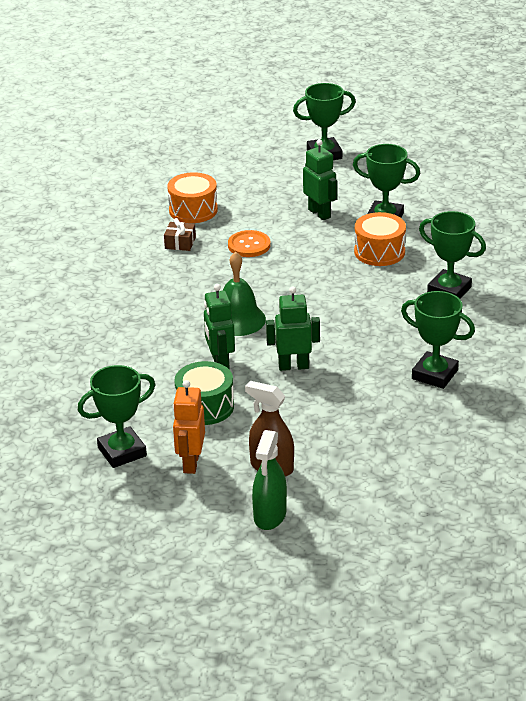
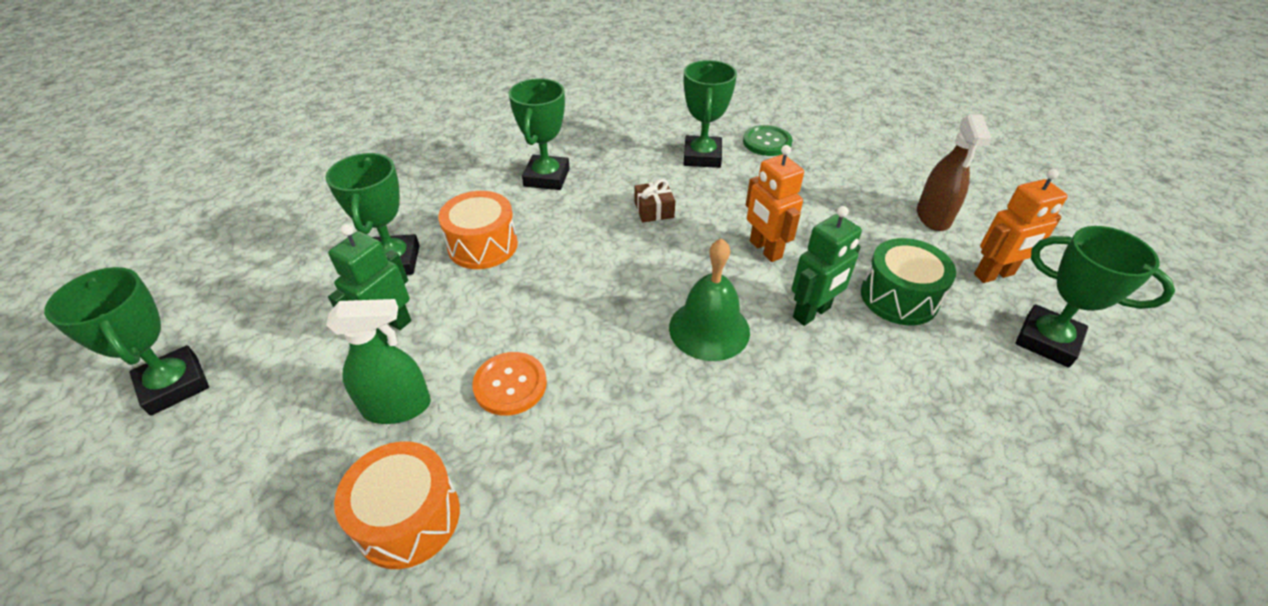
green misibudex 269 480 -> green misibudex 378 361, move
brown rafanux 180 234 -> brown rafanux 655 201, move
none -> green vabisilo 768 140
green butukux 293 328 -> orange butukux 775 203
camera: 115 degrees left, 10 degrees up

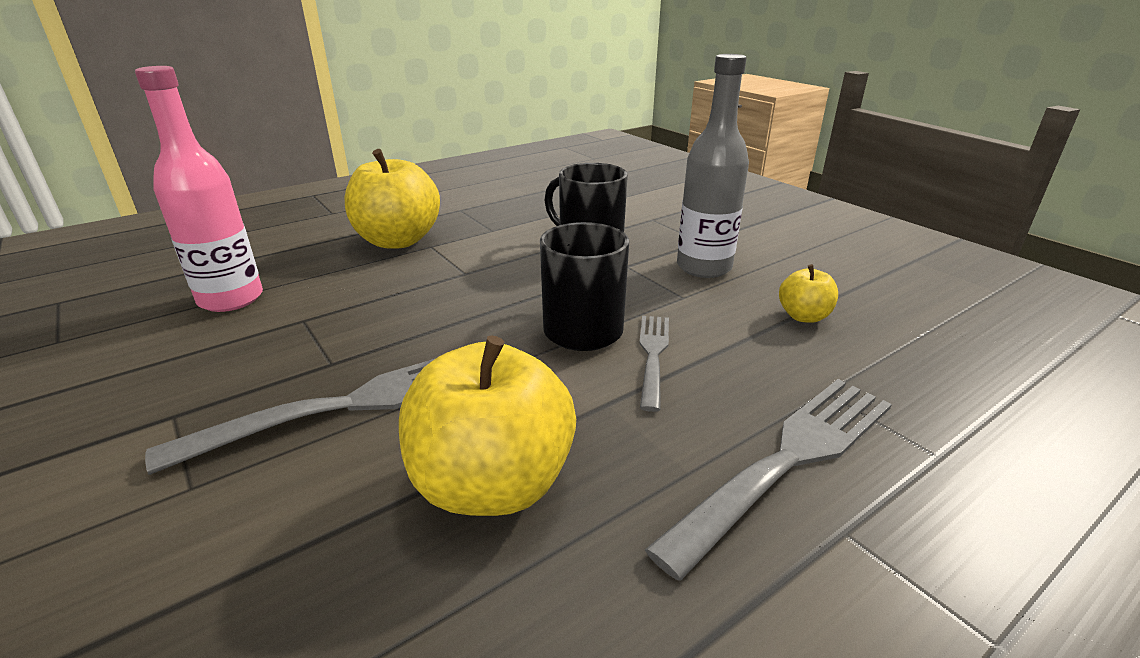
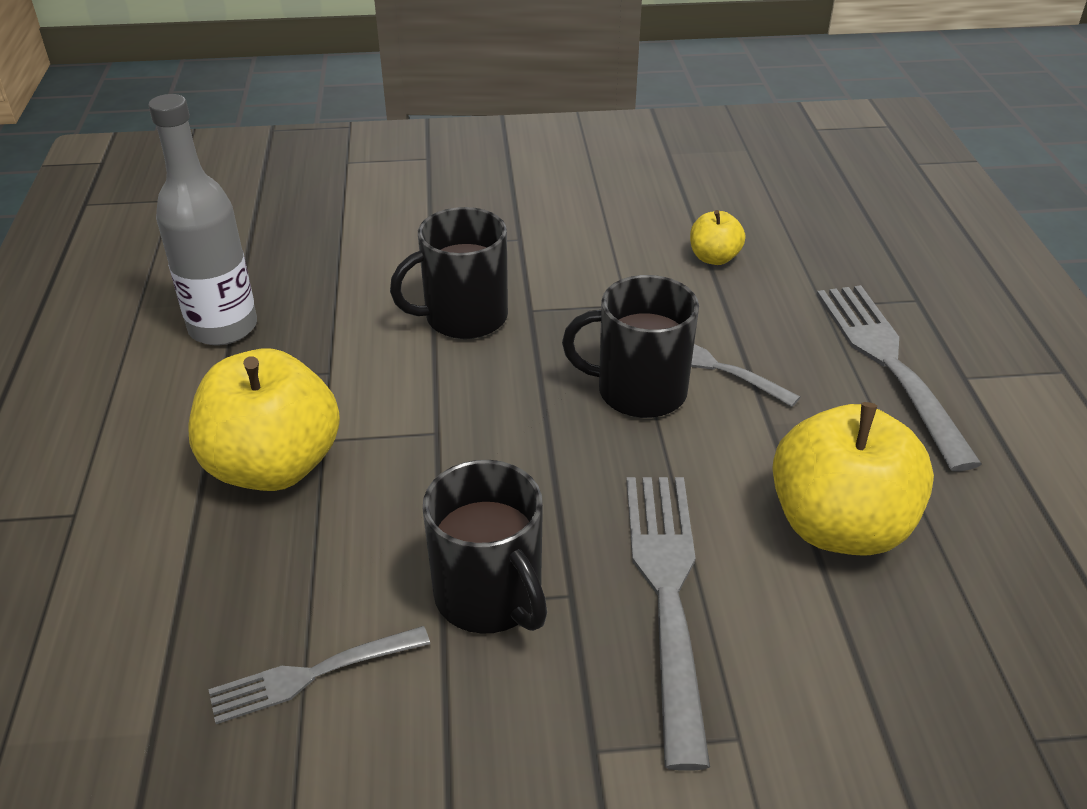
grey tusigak 713 166 -> grey tusigak 203 219, move
pink tusigak 199 189 -> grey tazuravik 319 675
none -> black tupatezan 485 547
camera: 60 degrees left, 10 degrees up

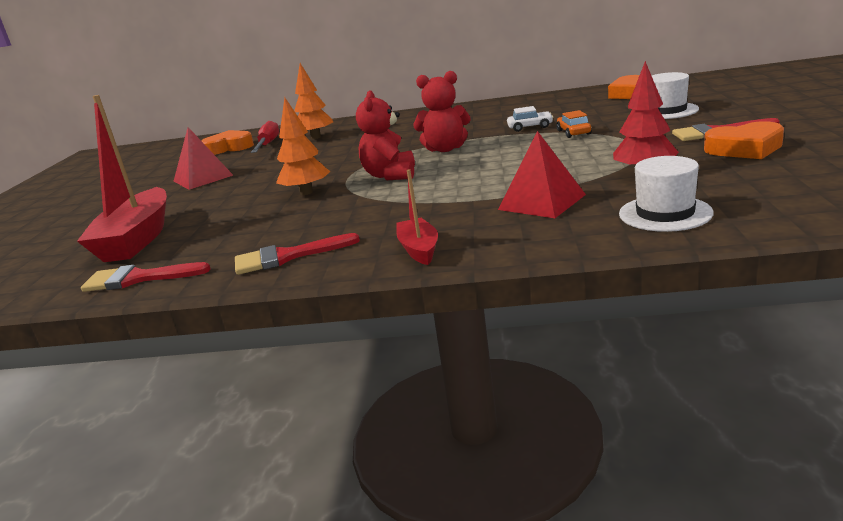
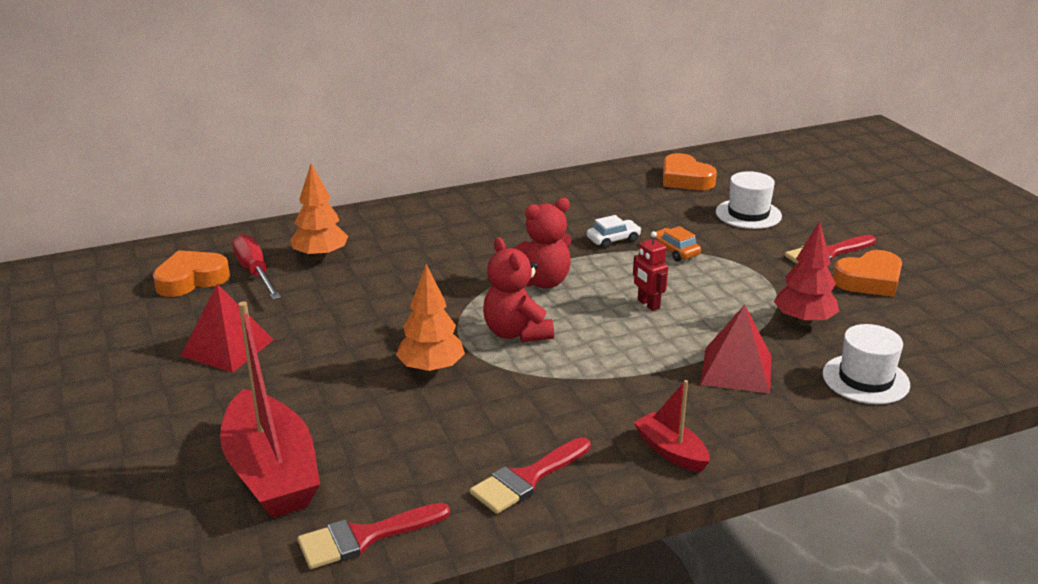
none -> red butukux 650 271
camera: 30 degrees left, 5 degrees up

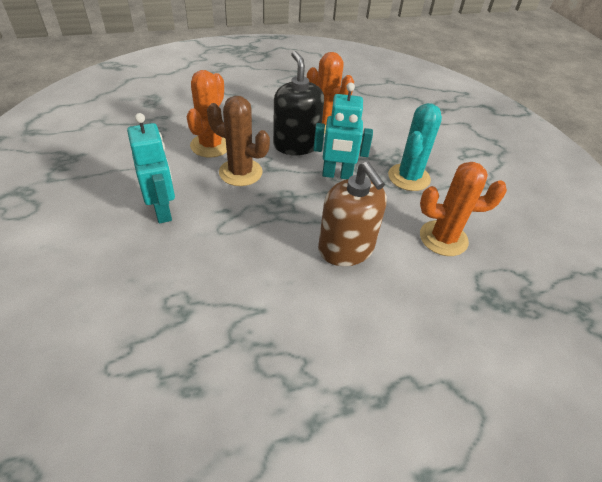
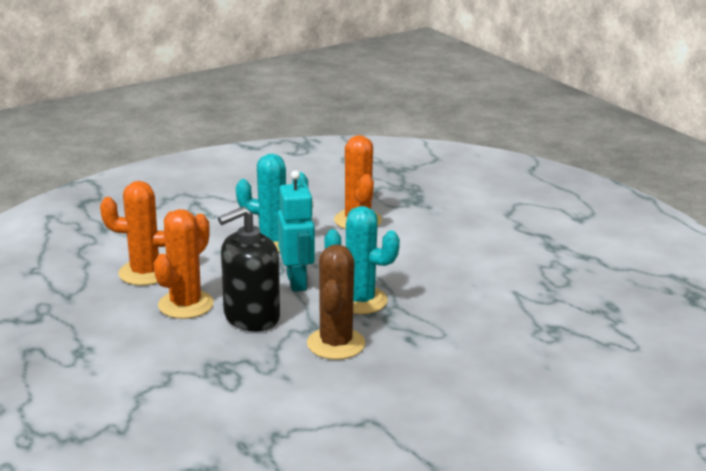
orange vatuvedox 207 113 -> orange vatuvedox 136 233, move
none -> turquoise vatuvedox 362 260
turquoise butukux 151 168 -> none
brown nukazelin 352 214 -> none
camera: 105 degrees left, 20 degrees down

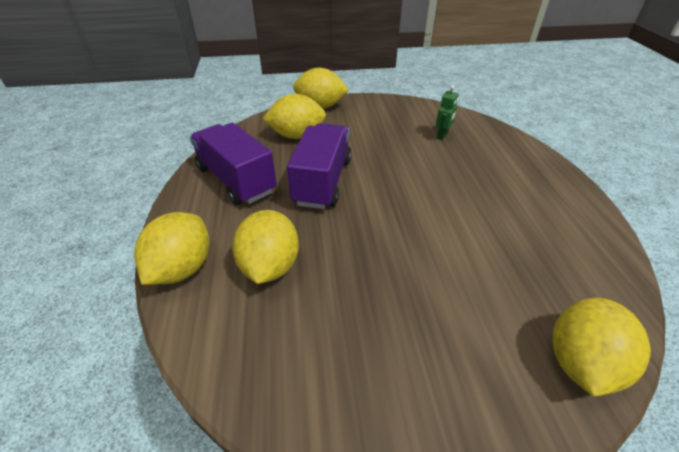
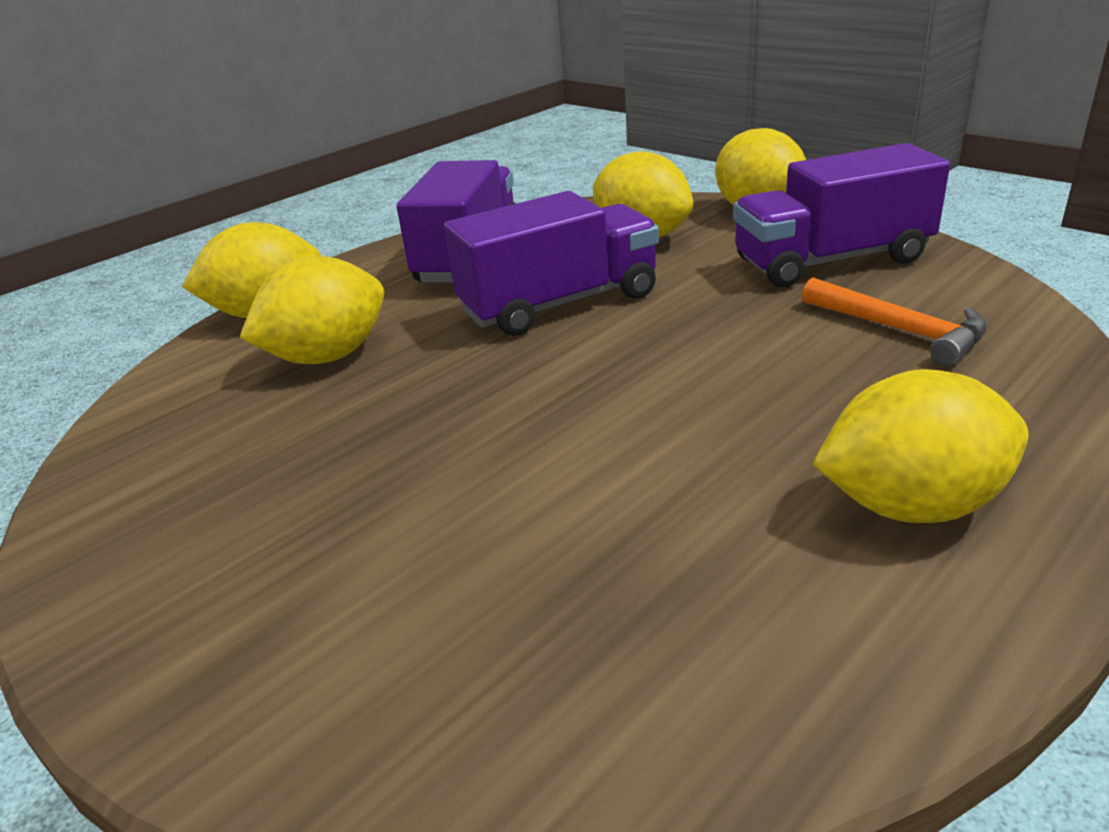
none -> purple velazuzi 841 215
green butukux 447 112 -> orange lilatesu 894 322
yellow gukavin 601 347 -> yellow gukavin 920 446, move
camera: 55 degrees right, 10 degrees down

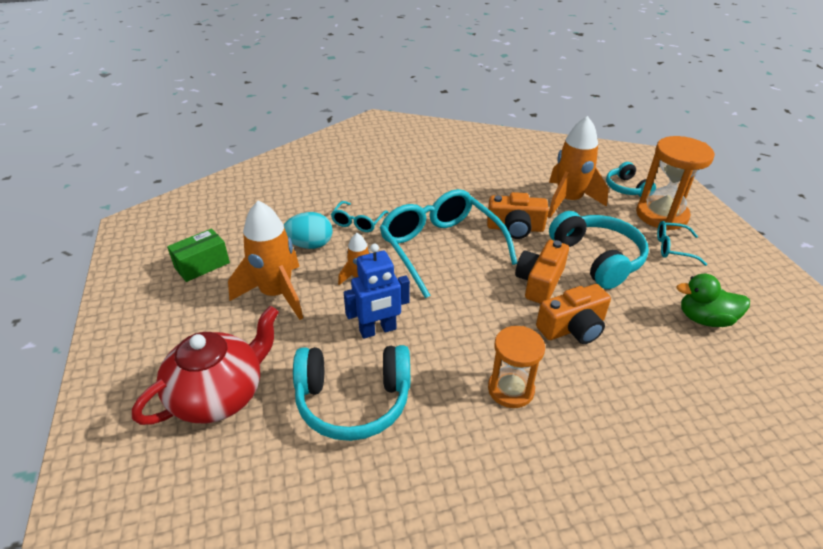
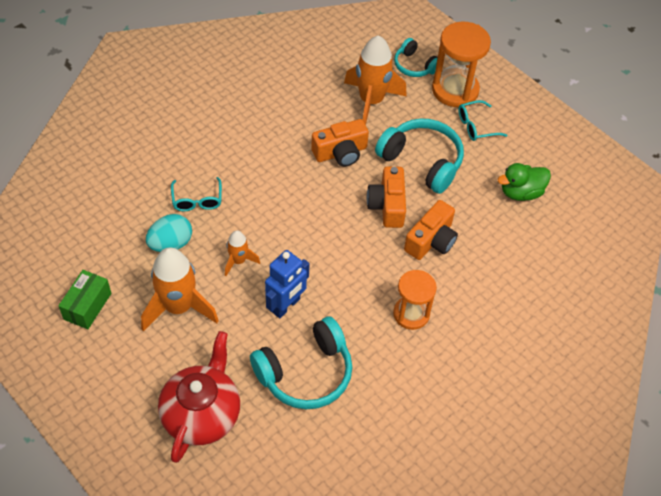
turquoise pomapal 448 243 -> none
camera: 30 degrees left, 15 degrees up

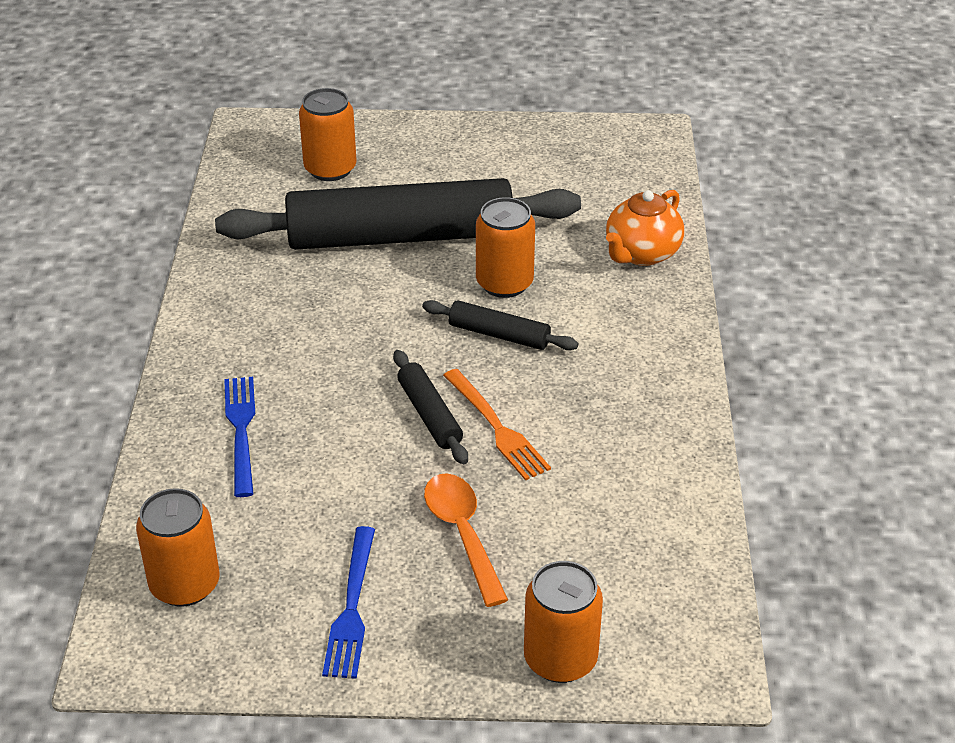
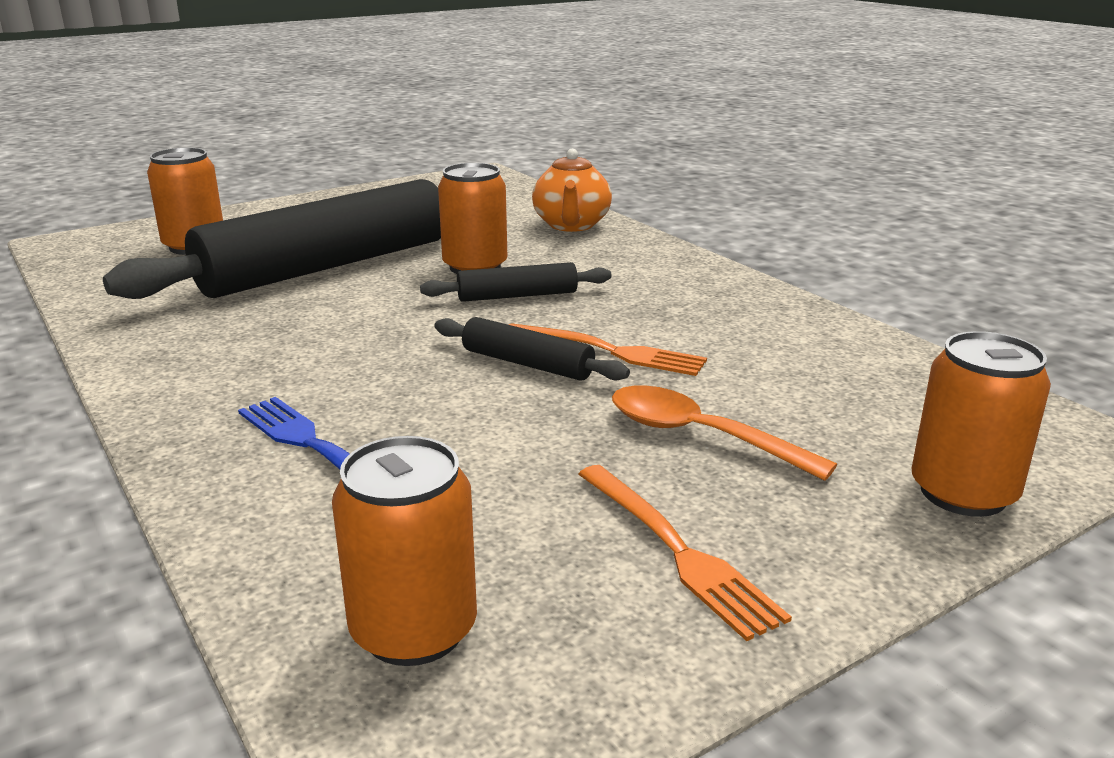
blue tazuravik 348 602 -> orange tazuravik 685 553
camera: 35 degrees left, 15 degrees down

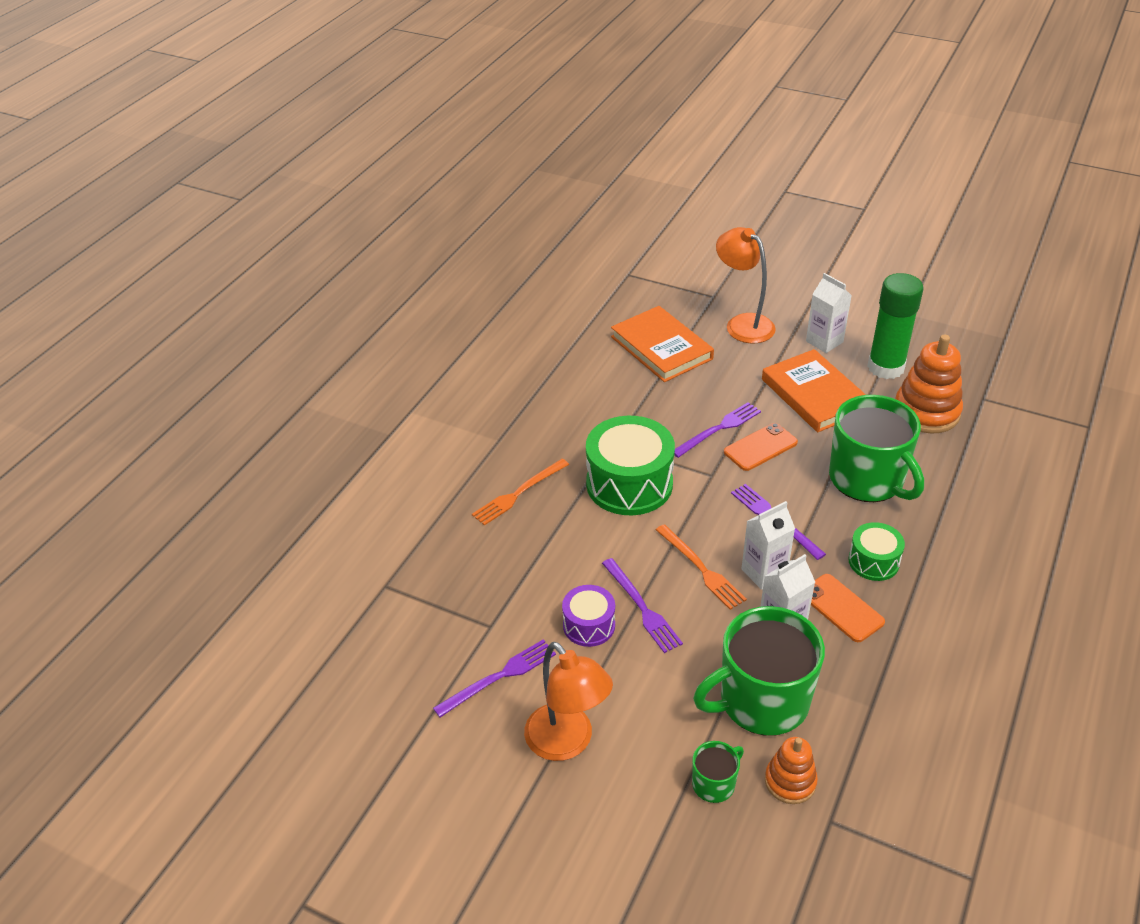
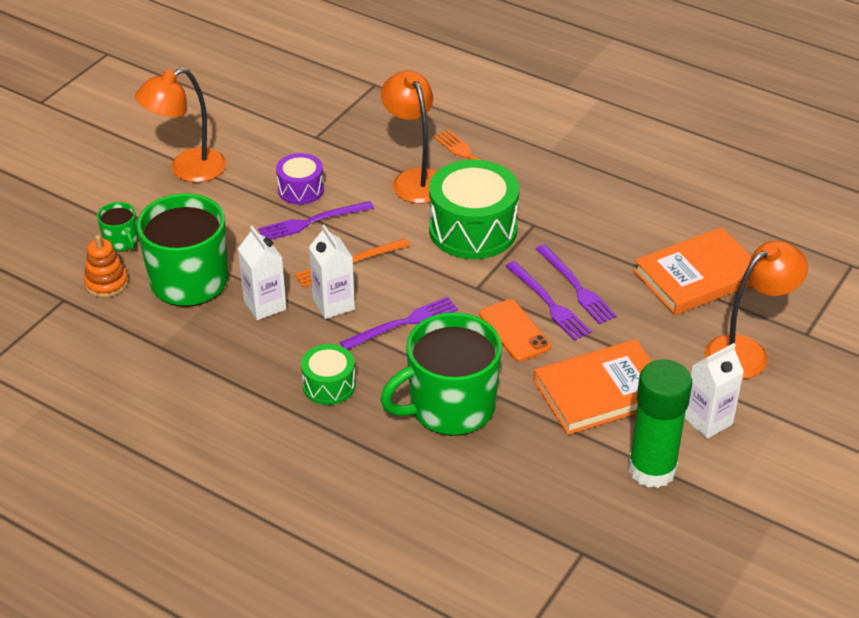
none -> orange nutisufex 409 137
purple tazuravik 494 678 -> purple tazuravik 576 284, move
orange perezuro 848 608 -> none
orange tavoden 929 384 -> none
camera: 95 degrees right, 0 degrees up

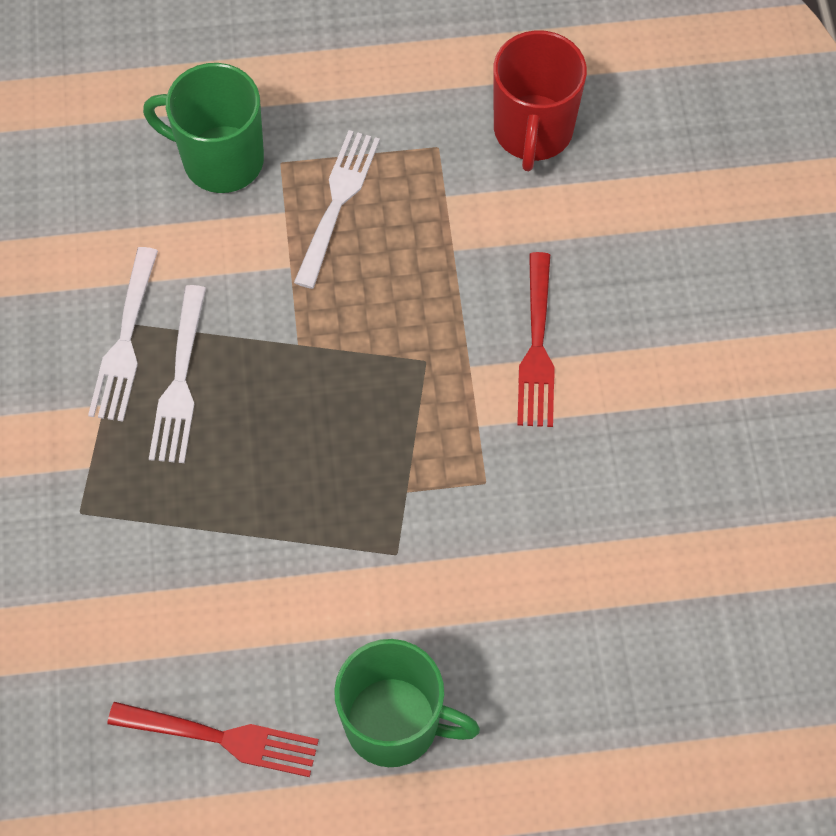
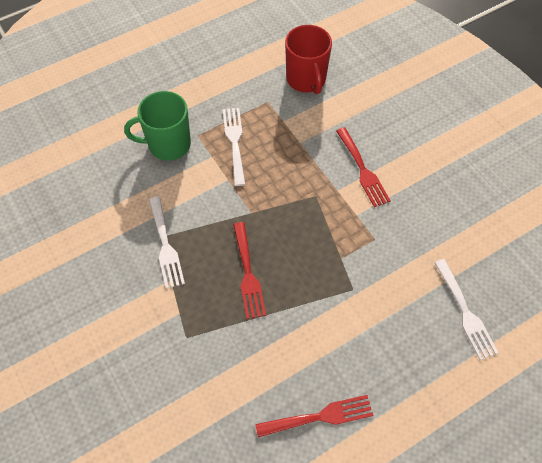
none -> red tazuravik 249 270
white tazuravik 177 374 -> white tazuravik 466 309, move
green tupatezan 407 703 -> none
camera: 25 degrees left, 5 degrees down

